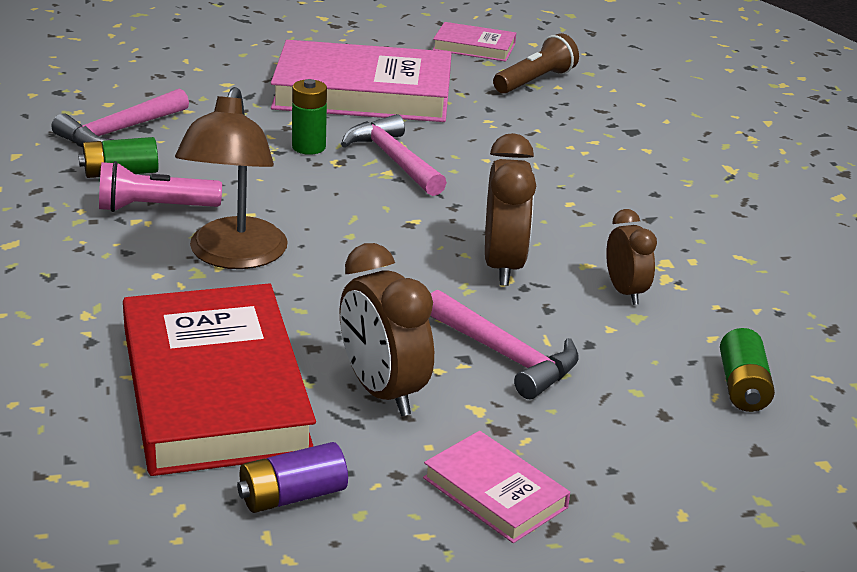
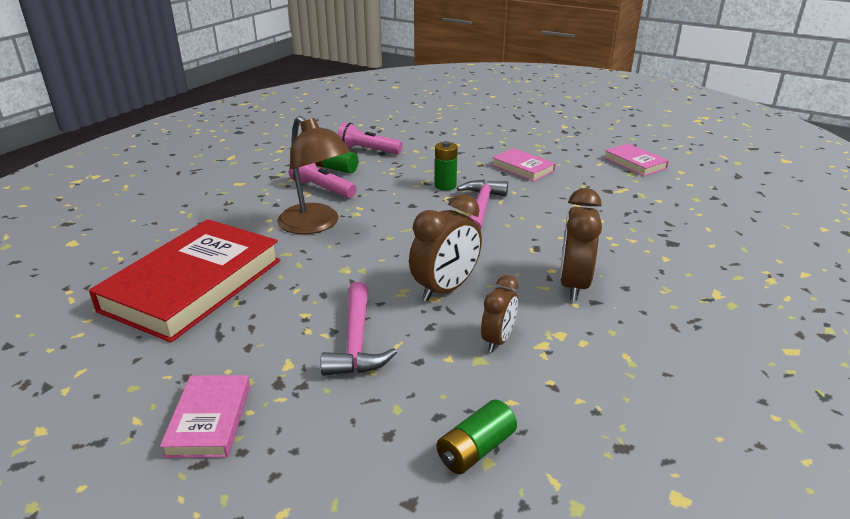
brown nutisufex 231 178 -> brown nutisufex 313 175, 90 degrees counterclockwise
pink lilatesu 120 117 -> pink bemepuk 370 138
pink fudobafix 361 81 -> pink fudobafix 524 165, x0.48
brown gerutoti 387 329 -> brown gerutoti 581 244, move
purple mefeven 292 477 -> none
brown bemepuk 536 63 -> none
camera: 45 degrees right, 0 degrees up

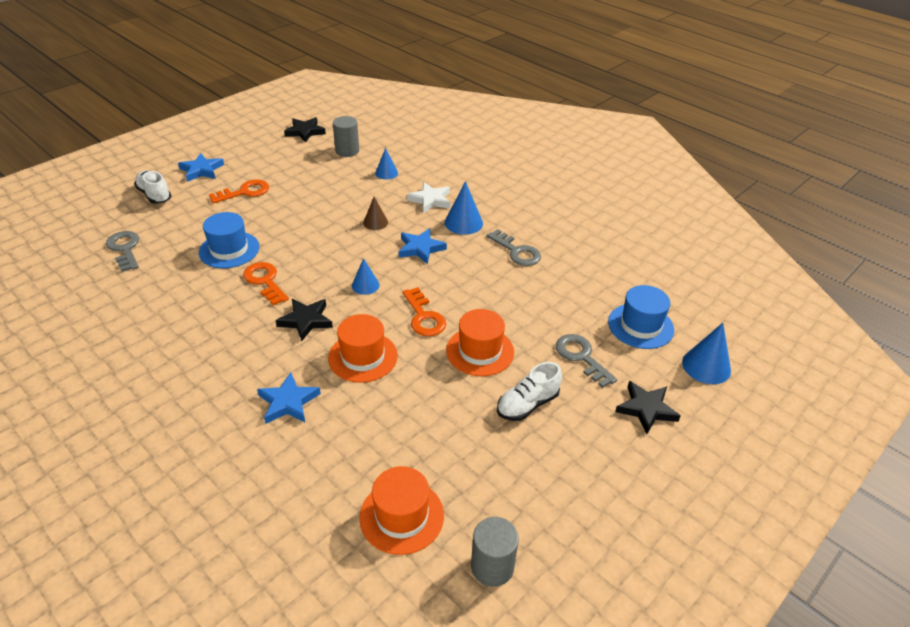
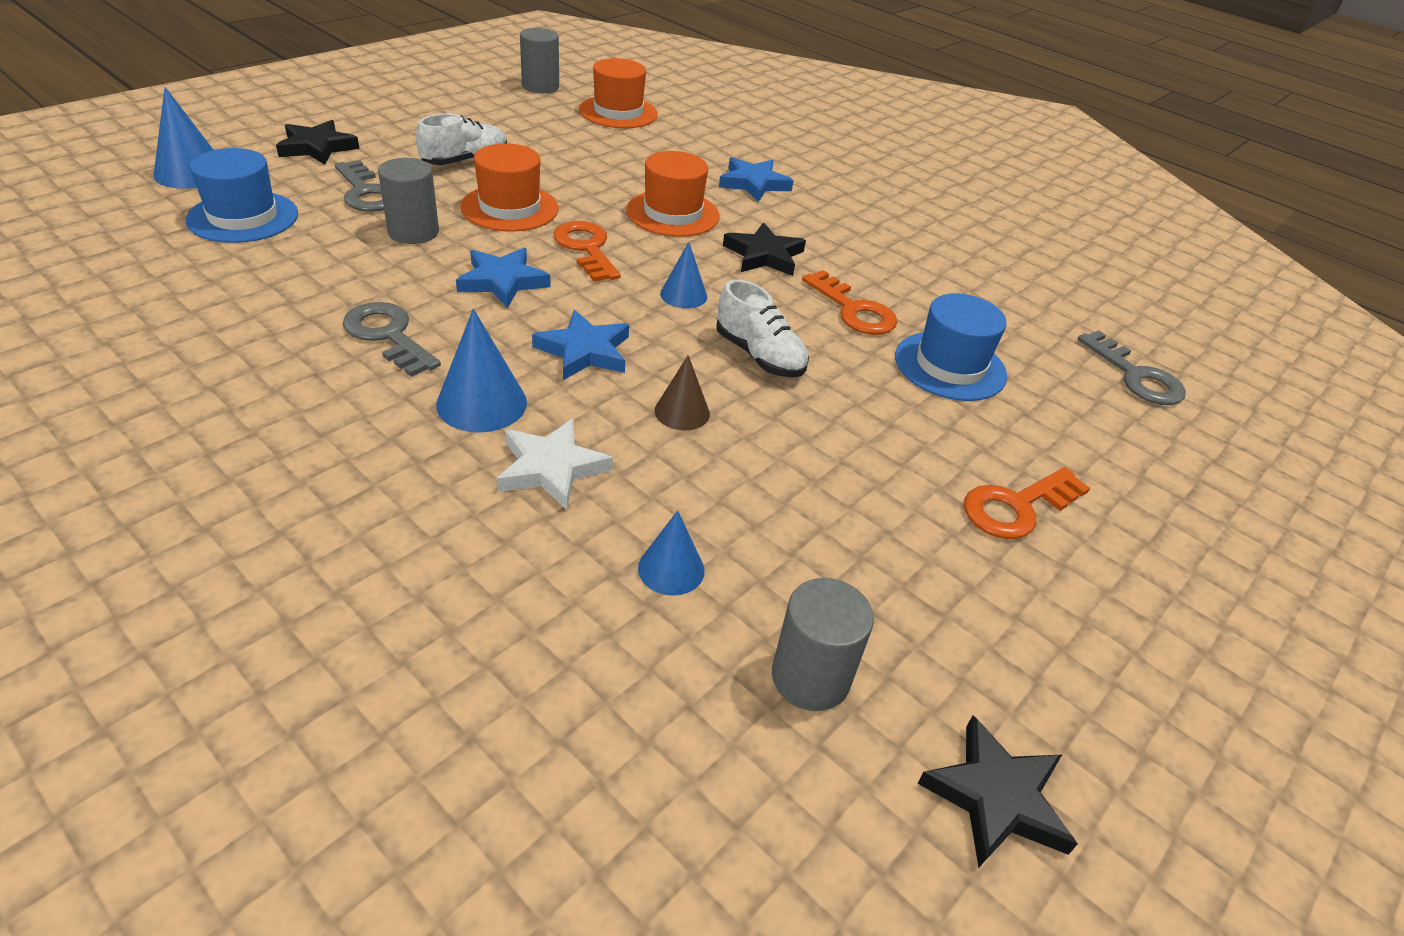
none -> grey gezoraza 408 201
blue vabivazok 201 167 -> blue vabivazok 503 278, move
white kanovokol 152 187 -> white kanovokol 762 328, move
camera: 175 degrees right, 0 degrees up

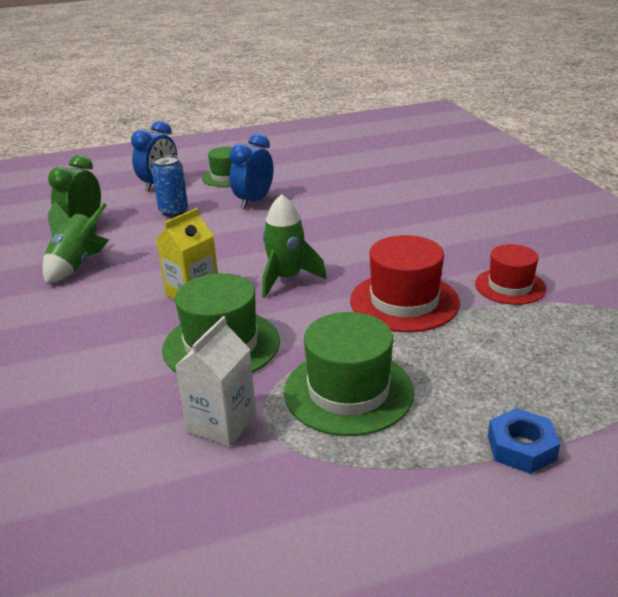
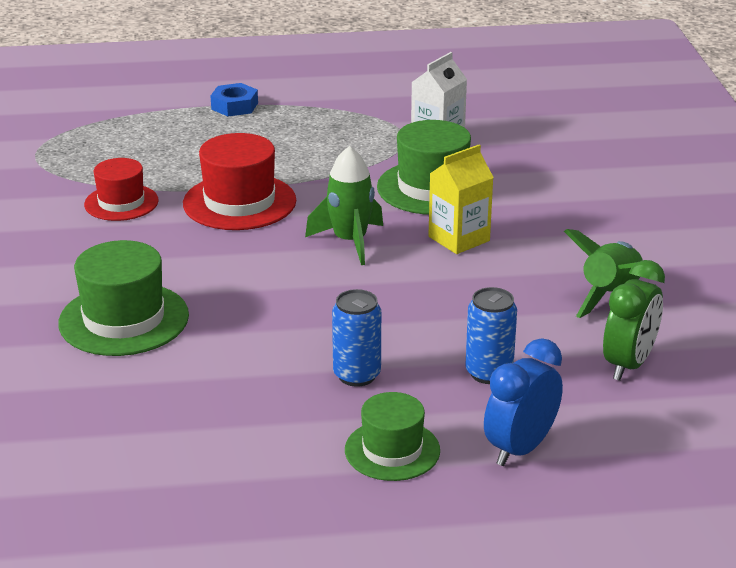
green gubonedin 349 374 -> green gubonedin 123 298, move
blue gerutoti 251 171 -> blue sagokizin 356 338
camera: 170 degrees left, 0 degrees up

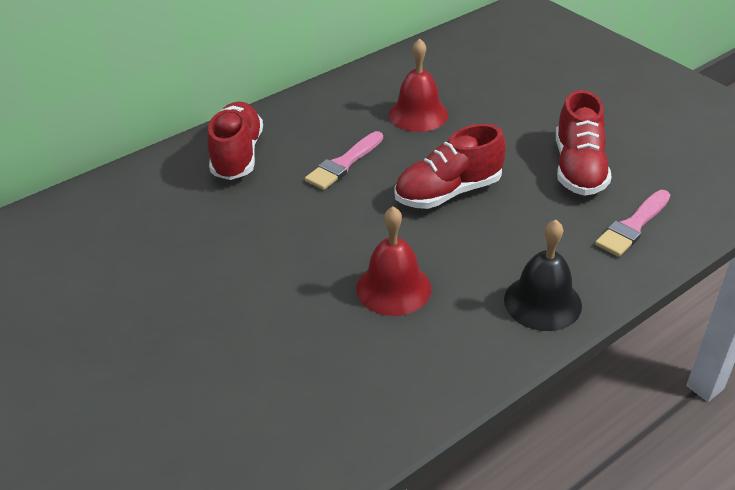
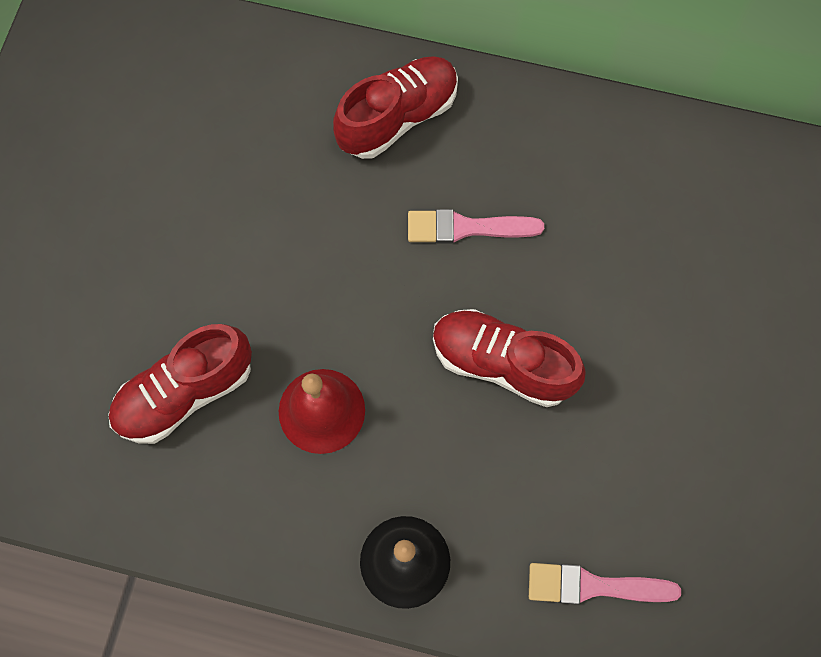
red kanovokol 584 143 -> red kanovokol 180 384, move
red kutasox 418 85 -> none
camera: 50 degrees right, 30 degrees up

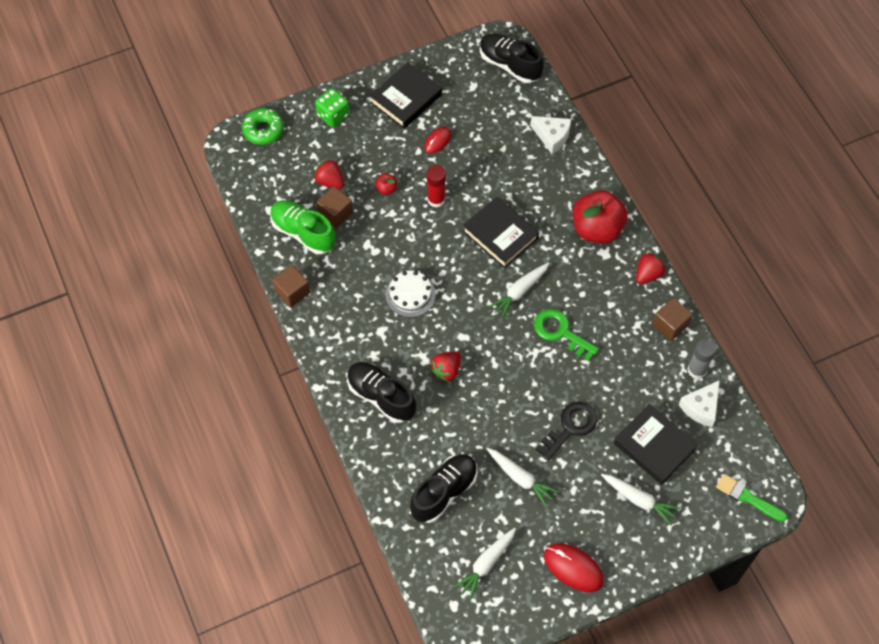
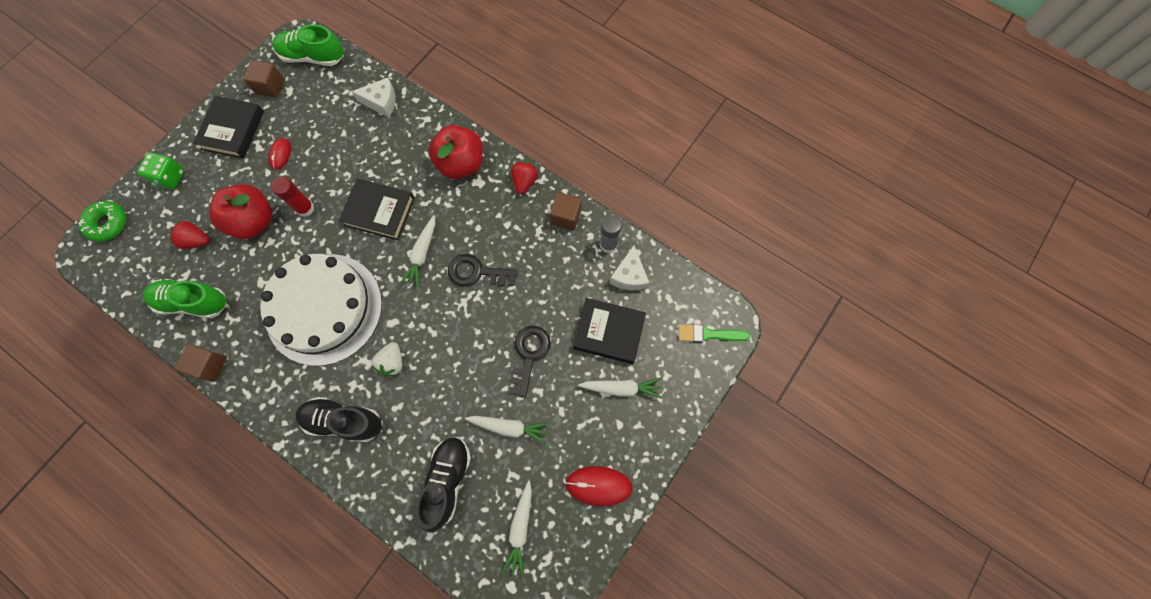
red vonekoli 386 184 -> red vonekoli 240 211, x2.42
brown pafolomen 335 207 -> brown pafolomen 263 79, move
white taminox 411 293 -> white taminox 321 310, x2.28
black kanovokol 512 58 -> green kanovokol 308 45
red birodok 445 367 -> white birodok 386 359
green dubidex 566 335 -> black dubidex 483 270
camera: 30 degrees left, 10 degrees up

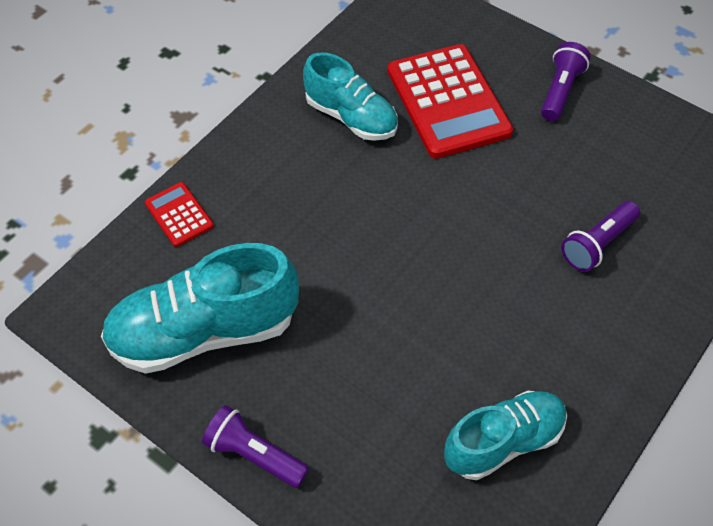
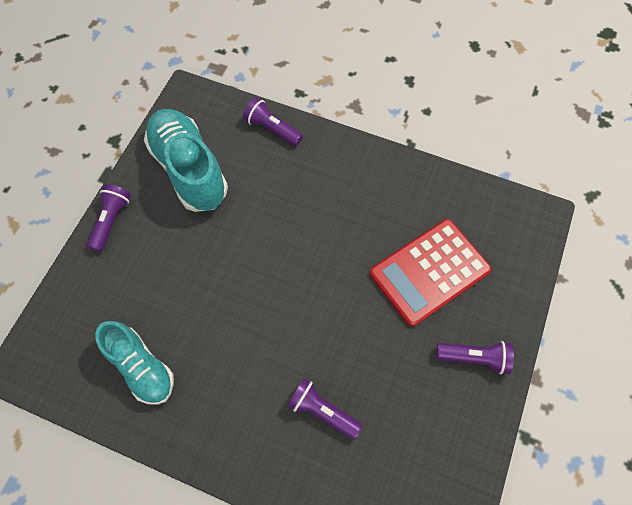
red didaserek 179 214 -> purple bemepuk 273 121
turquoise kanovokol 350 96 -> none
camera: 75 degrees right, 10 degrees up

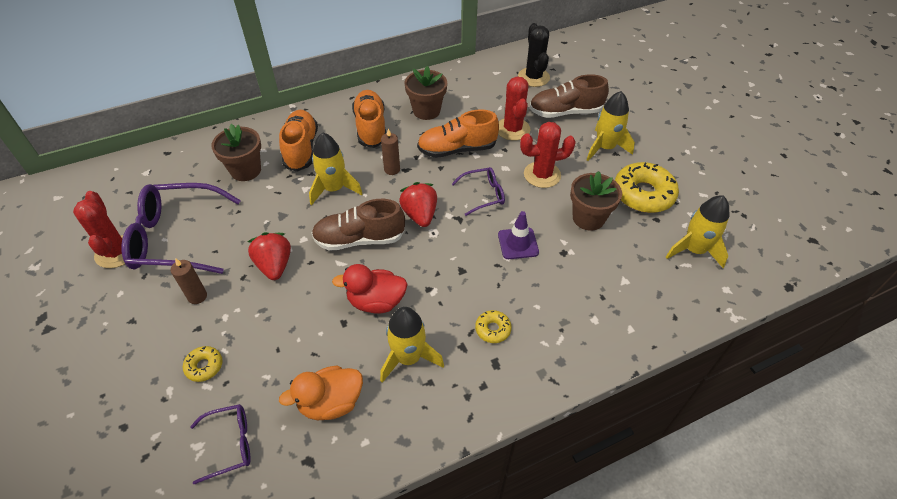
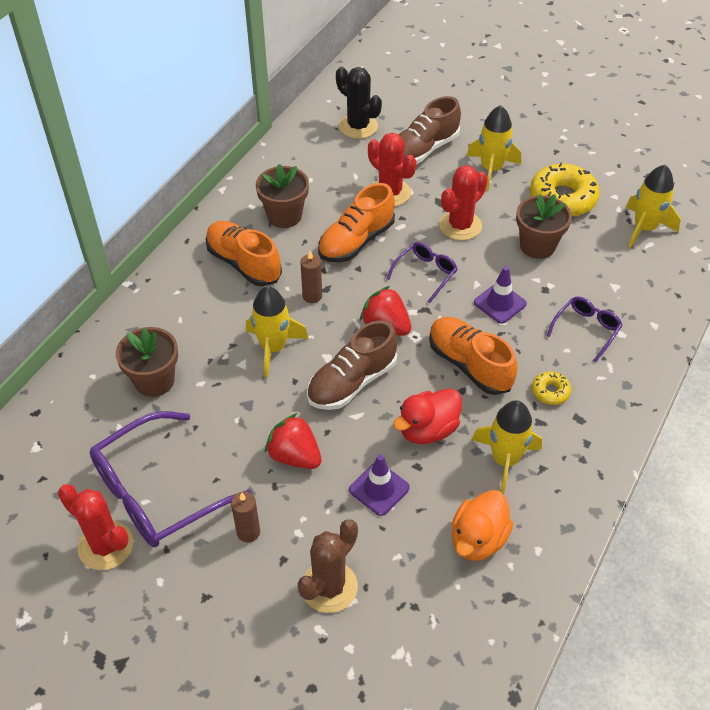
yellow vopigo 203 364 -> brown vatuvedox 327 566
none -> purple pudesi 379 485
orange kanovokol 298 141 -> orange kanovokol 473 356, move
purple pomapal 220 444 -> purple pomapal 585 329, move
camera: 35 degrees left, 0 degrees up

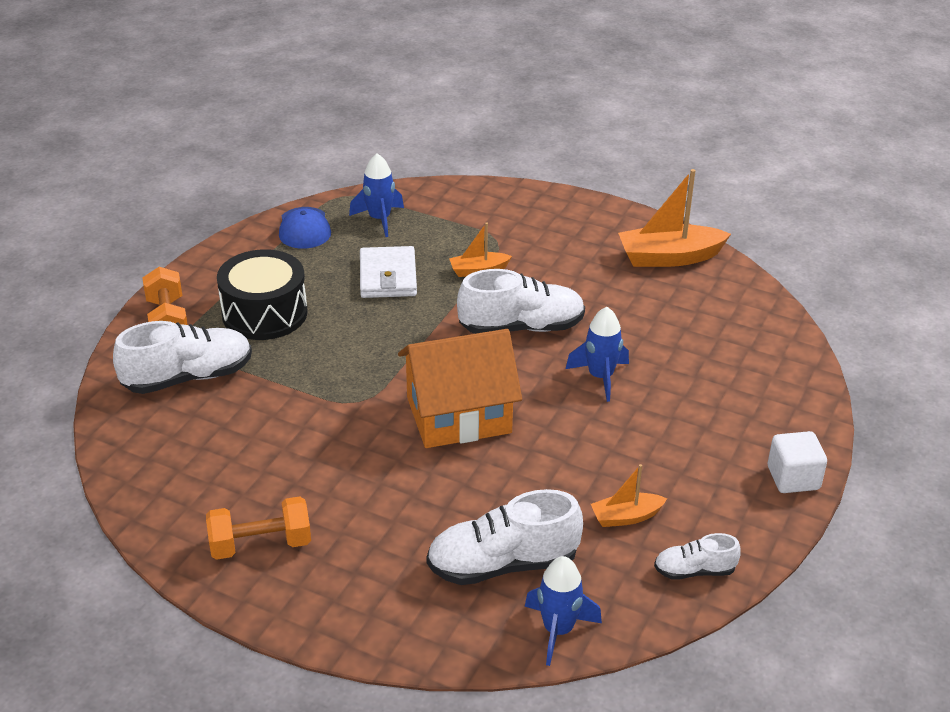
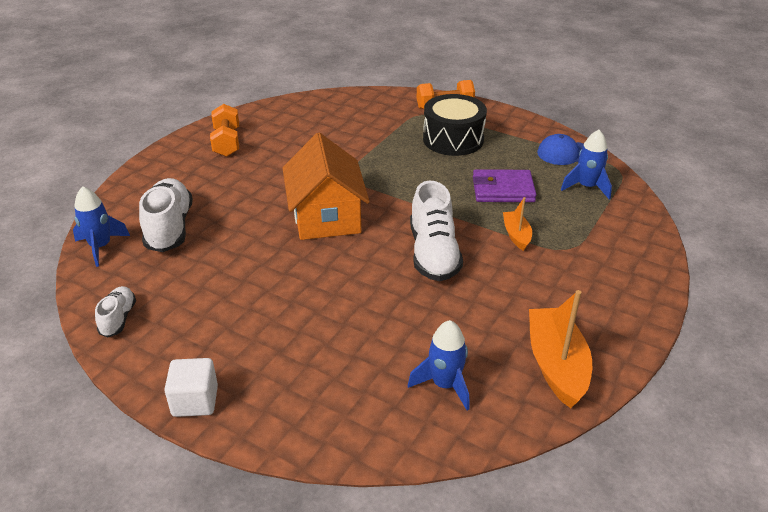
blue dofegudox 597 354 -> blue dofegudox 439 365, move
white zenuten 388 272 -> purple zenuten 505 185
white kanovokol 182 357 -> none
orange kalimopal 629 495 -> none
camera: 95 degrees right, 0 degrees up

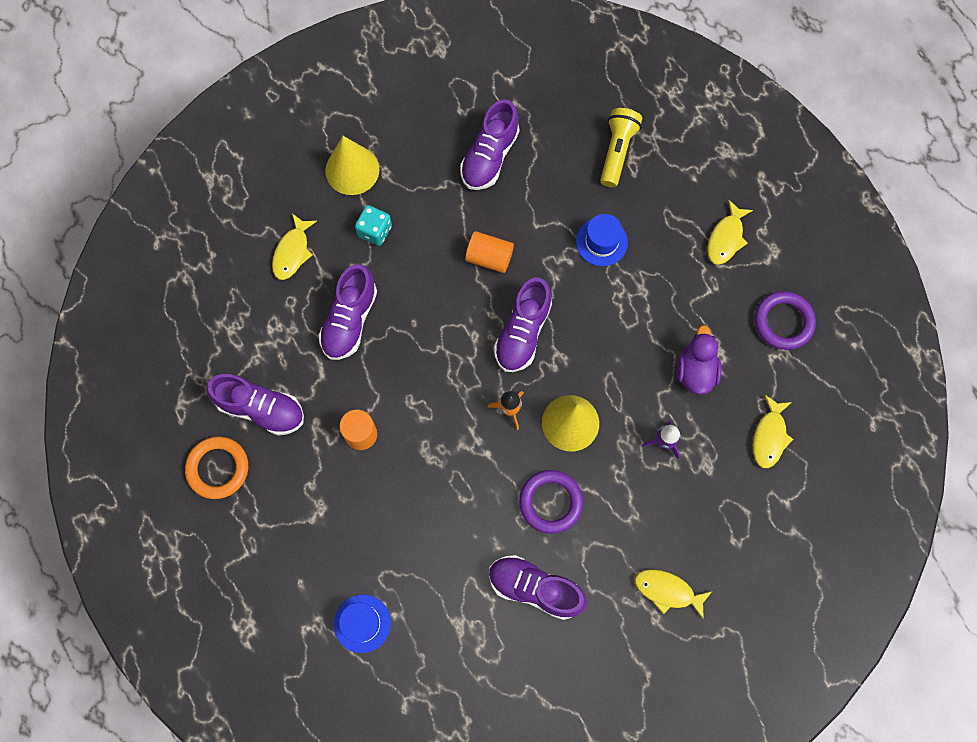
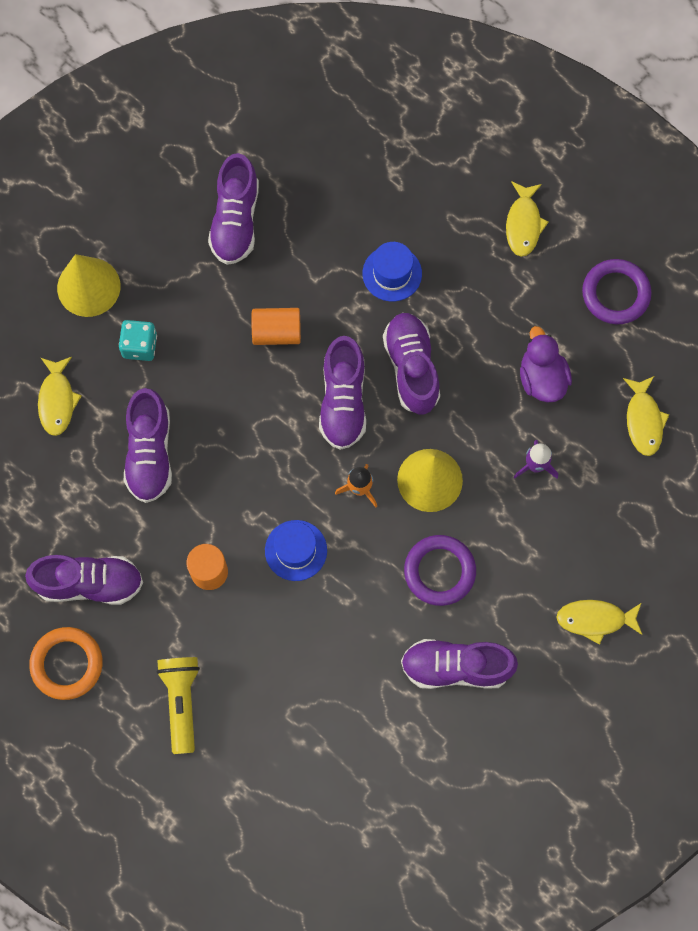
yellow bemepuk 621 147 -> yellow bemepuk 178 705, move
blue gubonedin 362 624 -> blue gubonedin 296 550, move
none -> purple kanovokol 411 363
camera: 20 degrees left, 0 degrees up

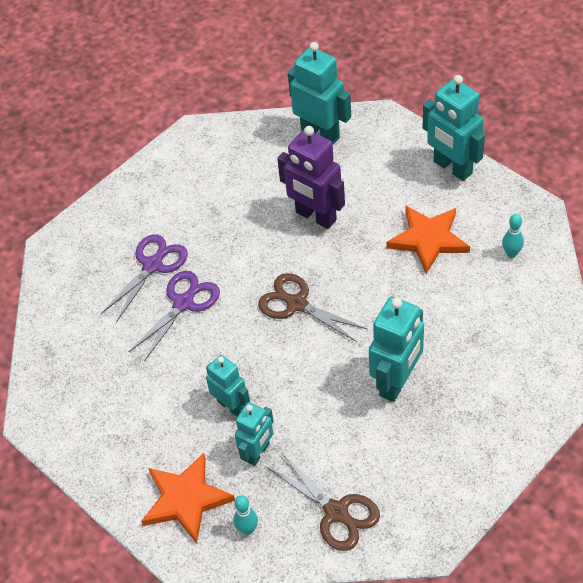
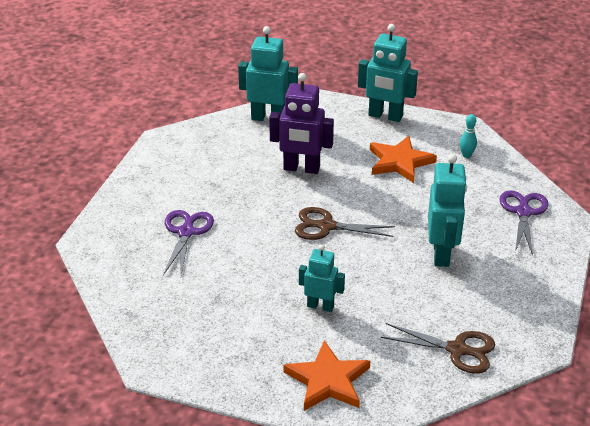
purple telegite 174 316 -> purple telegite 524 223, move
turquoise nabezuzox 246 515 -> none
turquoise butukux 254 434 -> none
camera: 30 degrees left, 15 degrees down

